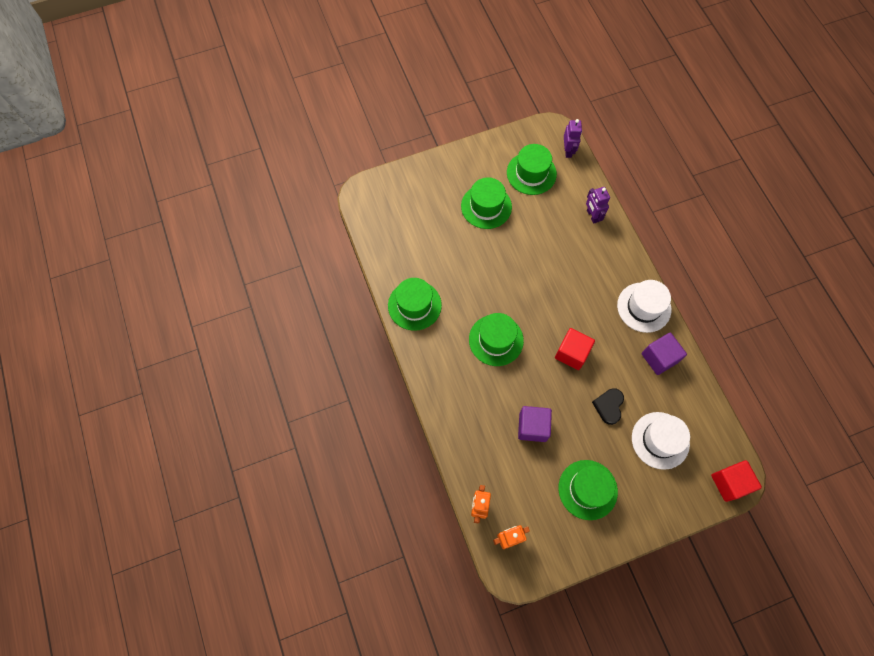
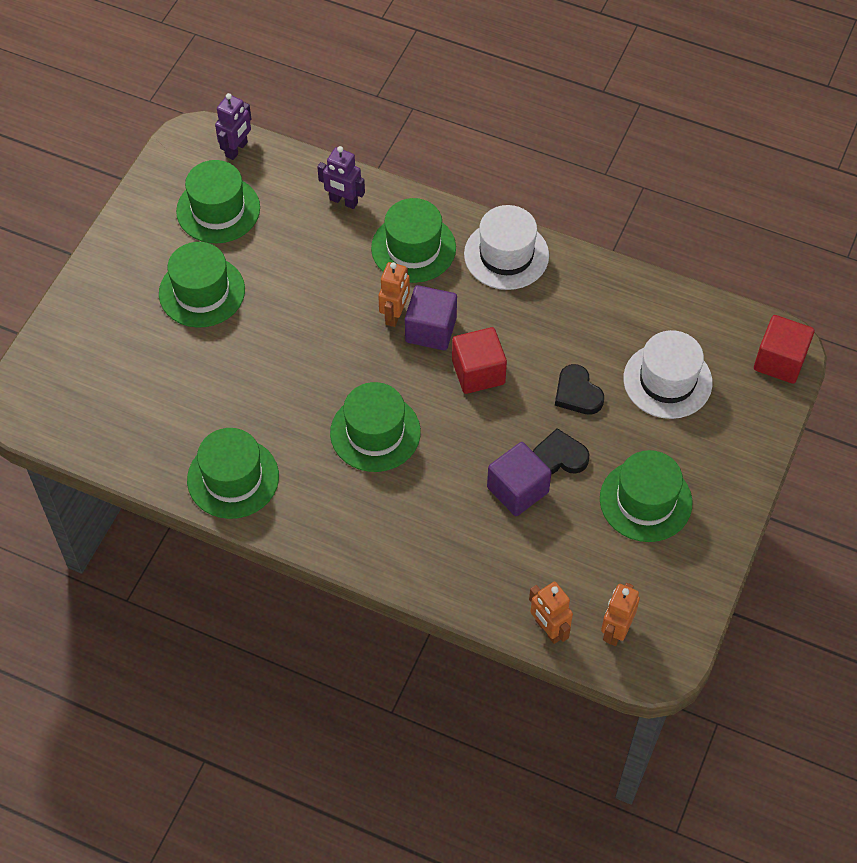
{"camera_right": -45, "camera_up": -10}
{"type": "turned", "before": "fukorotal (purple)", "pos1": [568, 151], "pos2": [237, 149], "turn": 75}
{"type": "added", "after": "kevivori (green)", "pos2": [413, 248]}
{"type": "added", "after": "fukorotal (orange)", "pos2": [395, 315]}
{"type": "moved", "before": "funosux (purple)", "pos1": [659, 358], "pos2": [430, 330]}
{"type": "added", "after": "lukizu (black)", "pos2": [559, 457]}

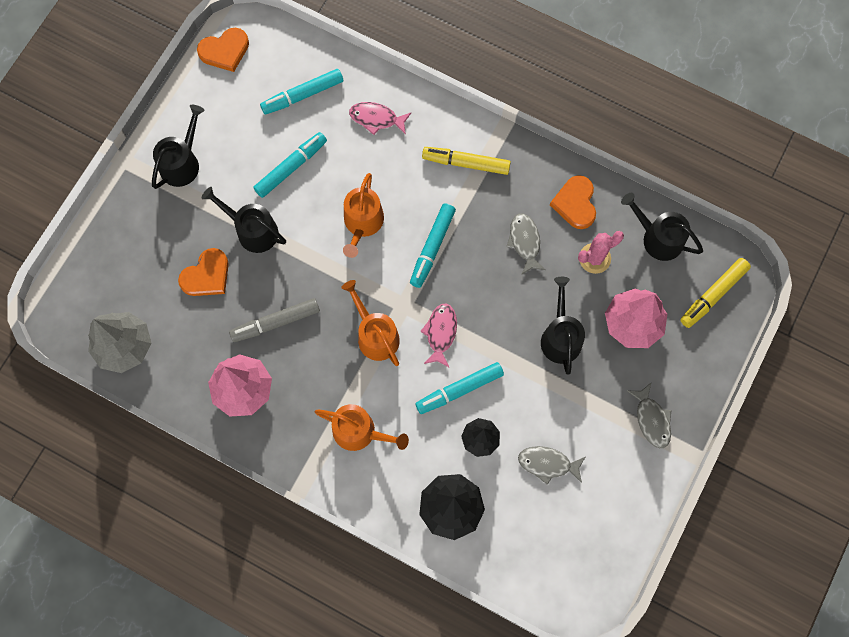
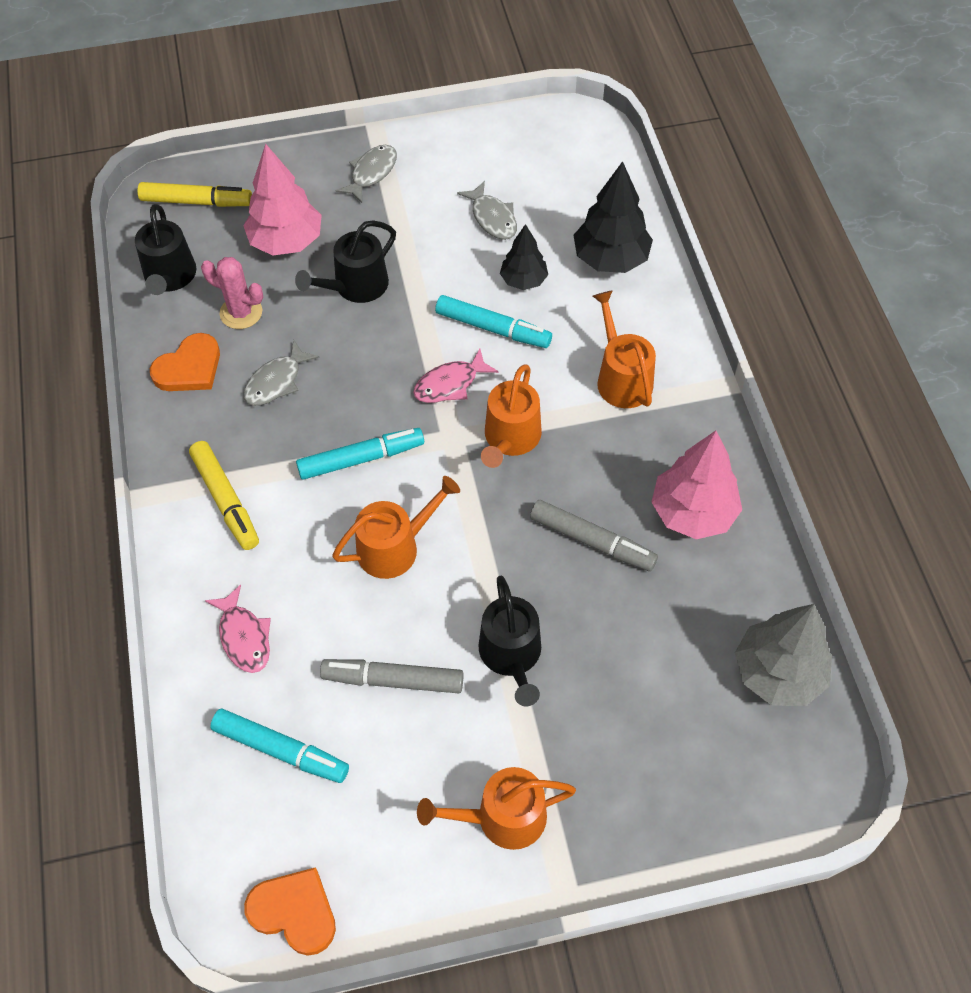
{"camera_right": -130, "camera_up": -15}
{"type": "recoloured", "before": "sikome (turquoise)", "after": "sikome (grey)", "pos1": [291, 168], "pos2": [394, 680]}
{"type": "recoloured", "before": "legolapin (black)", "after": "legolapin (orange)", "pos1": [182, 163], "pos2": [502, 817]}
{"type": "removed", "before": "lukizu (orange)", "pos1": [207, 275]}

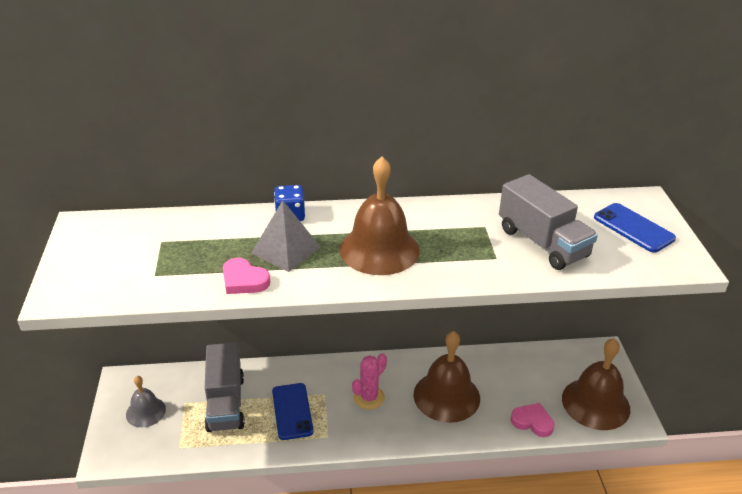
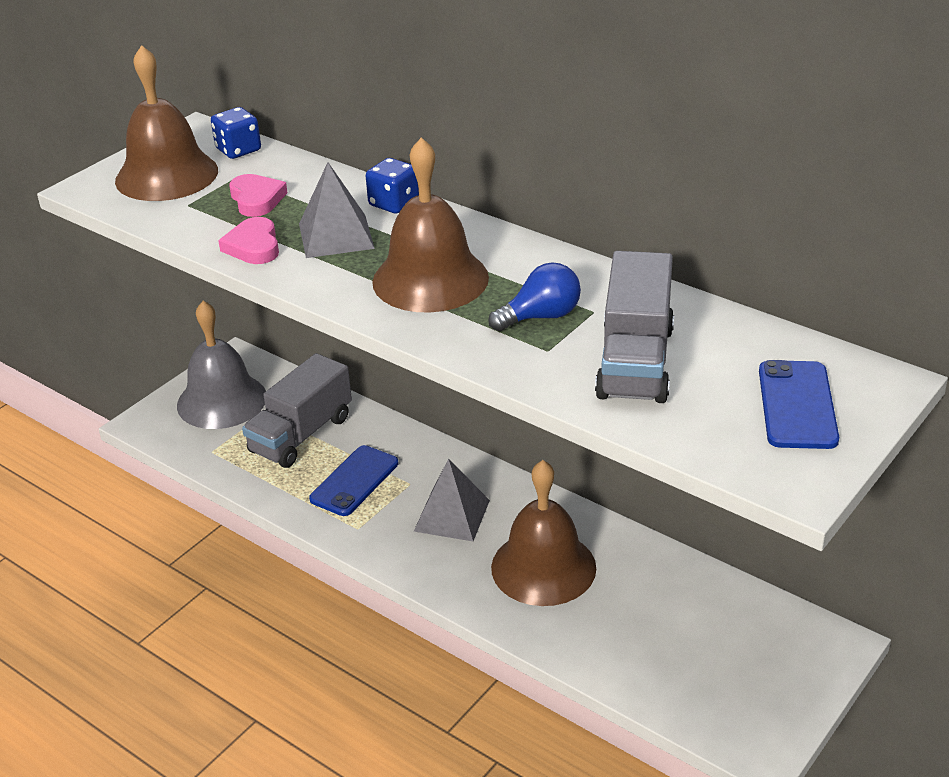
{"camera_right": 45, "camera_up": 0}
{"type": "moved", "before": "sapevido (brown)", "pos1": [595, 403], "pos2": [166, 175]}
{"type": "resized", "before": "sapevido (grey)", "pos1": [146, 412], "pos2": [221, 400], "scale": 1.76}
{"type": "added", "after": "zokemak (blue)", "pos2": [238, 150]}
{"type": "moved", "before": "lukizu (pink)", "pos1": [532, 422], "pos2": [256, 199]}
{"type": "replaced", "before": "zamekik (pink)", "after": "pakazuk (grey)", "pos1": [369, 397], "pos2": [451, 515]}
{"type": "added", "after": "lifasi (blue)", "pos2": [541, 317]}

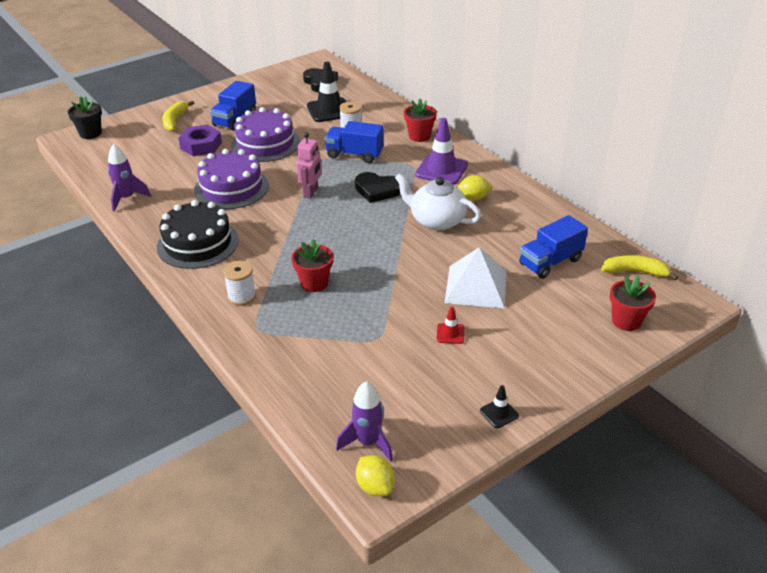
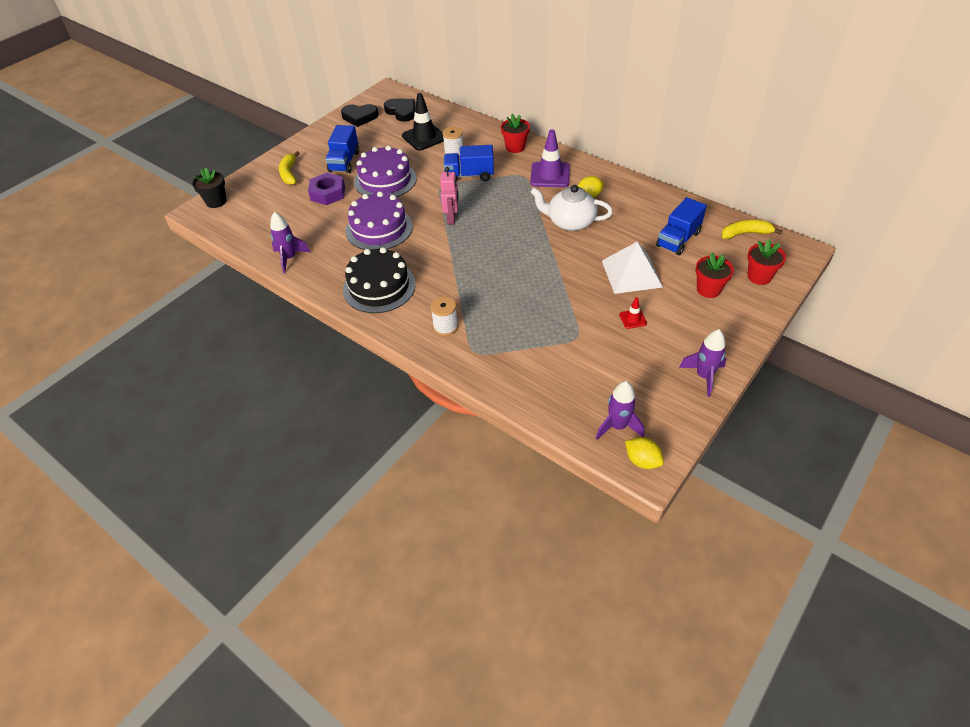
{"camera_right": -15, "camera_up": 10}
{"type": "moved", "before": "lukizu (black)", "pos1": [377, 190], "pos2": [360, 117]}
{"type": "replaced", "before": "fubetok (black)", "after": "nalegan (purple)", "pos1": [499, 413], "pos2": [703, 376]}
{"type": "moved", "before": "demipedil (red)", "pos1": [314, 283], "pos2": [708, 289]}

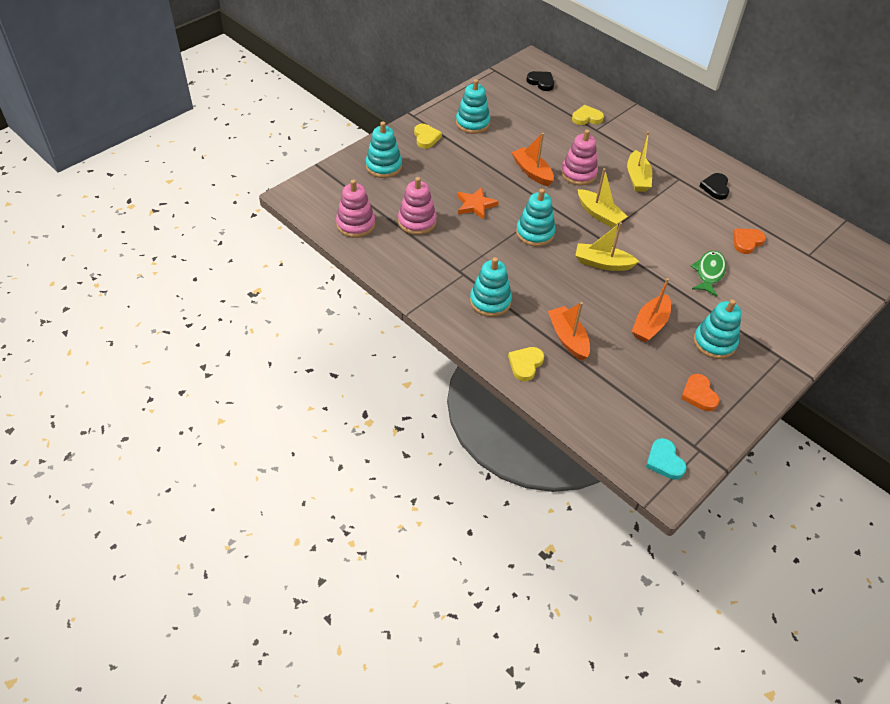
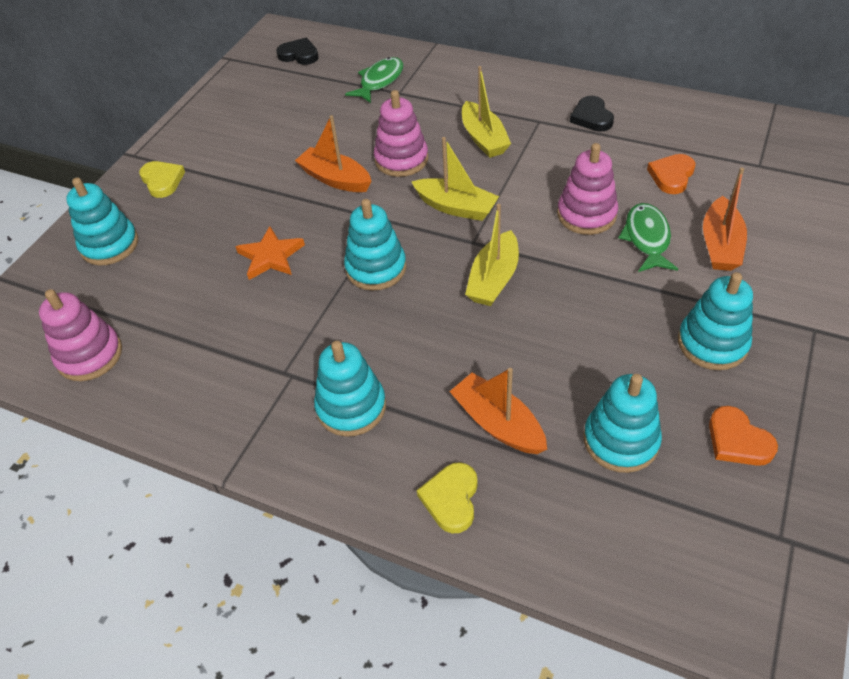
{"camera_right": -15, "camera_up": 0}
{"type": "replaced", "before": "lukizu (yellow)", "after": "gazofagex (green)", "pos1": [586, 118], "pos2": [379, 81]}
{"type": "turned", "before": "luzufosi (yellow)", "pos1": [602, 263], "pos2": [494, 279], "turn": -60}
{"type": "moved", "before": "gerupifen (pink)", "pos1": [417, 222], "pos2": [586, 215]}
{"type": "moved", "before": "gerupifen (turquoise)", "pos1": [472, 123], "pos2": [620, 440]}
{"type": "moved", "before": "luzufosi (orange)", "pos1": [650, 324], "pos2": [720, 245]}
{"type": "removed", "before": "lukizu (turquoise)", "pos1": [664, 461]}

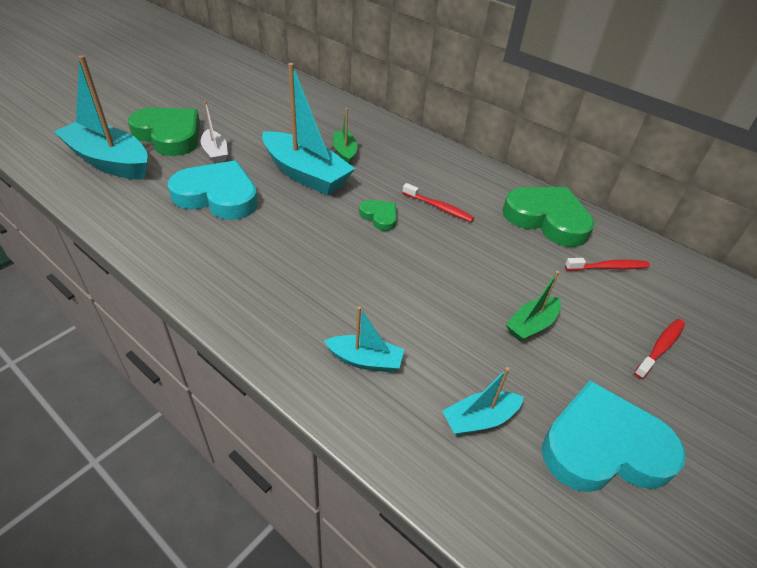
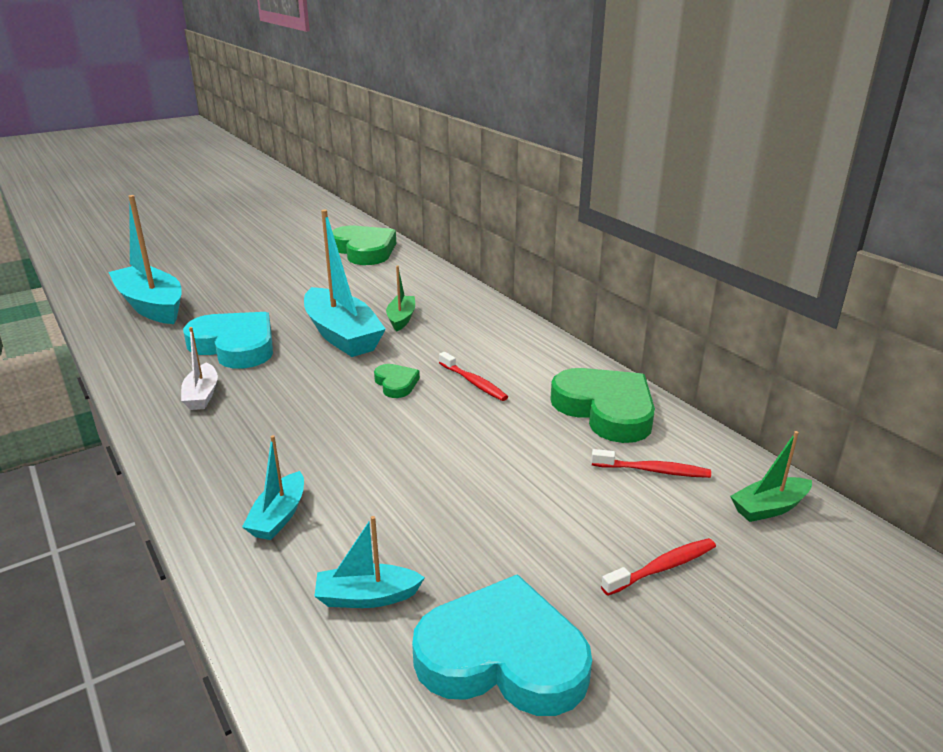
{"camera_right": 20, "camera_up": -15}
{"type": "moved", "before": "luzufosi (white)", "pos1": [215, 153], "pos2": [202, 395]}
{"type": "turned", "before": "luzufosi (turquoise)", "pos1": [365, 360], "pos2": [279, 516], "turn": 75}
{"type": "moved", "before": "lukizu (green)", "pos1": [169, 135], "pos2": [364, 250]}
{"type": "moved", "before": "luzufosi (green)", "pos1": [531, 325], "pos2": [769, 508]}

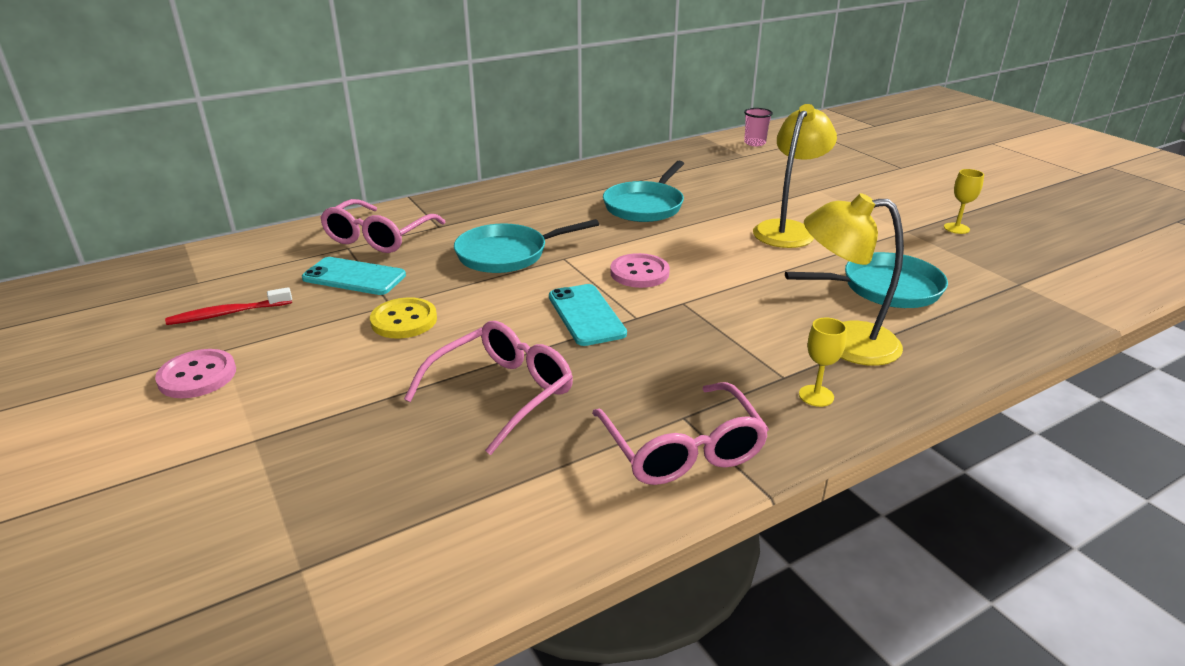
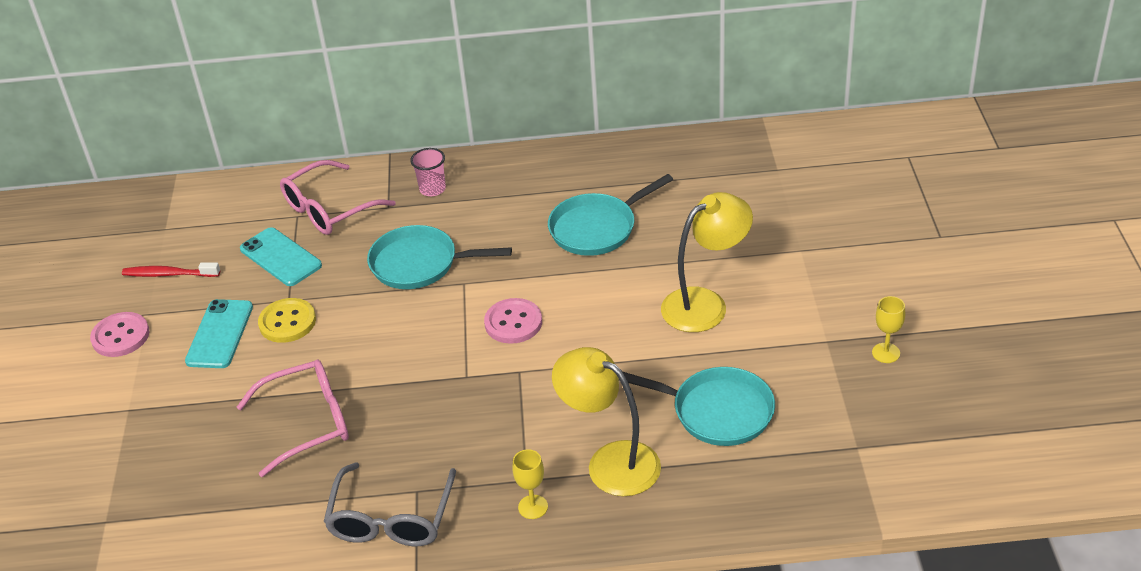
{"camera_right": 30, "camera_up": 10}
{"type": "moved", "before": "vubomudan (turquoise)", "pos1": [586, 315], "pos2": [220, 334]}
{"type": "recoloured", "before": "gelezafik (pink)", "after": "gelezafik (grey)", "pos1": [682, 449], "pos2": [391, 519]}
{"type": "moved", "before": "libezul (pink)", "pos1": [754, 143], "pos2": [432, 189]}

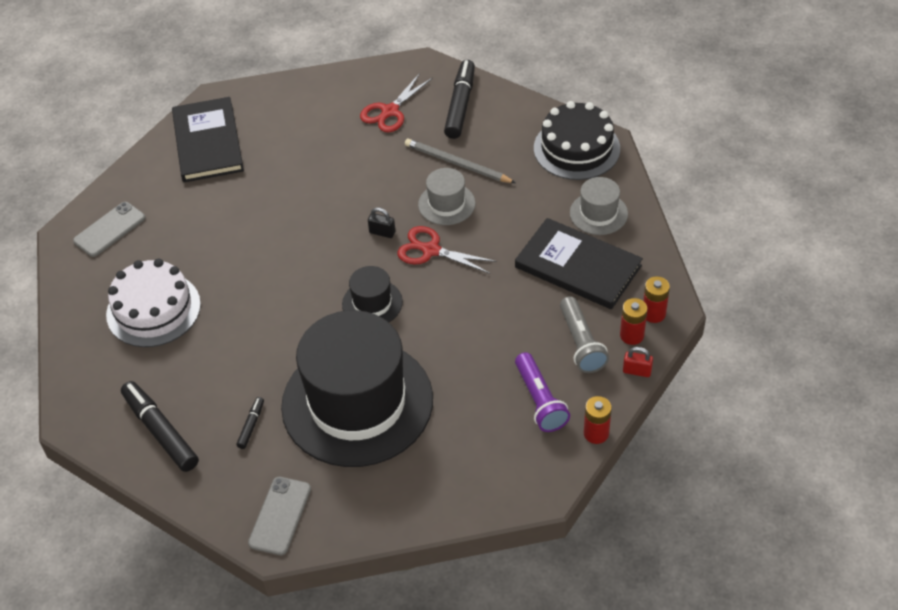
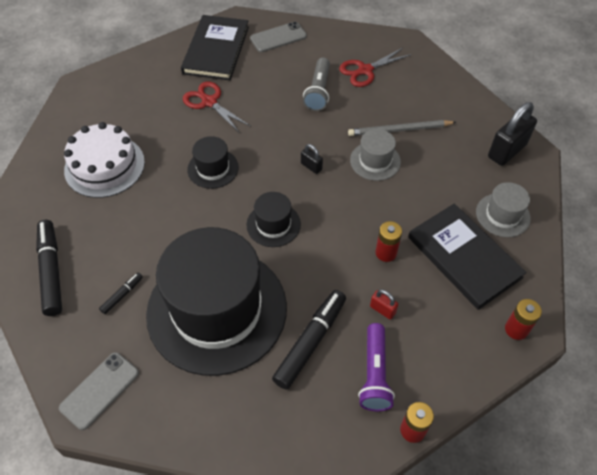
{"camera_right": 20, "camera_up": 5}
{"type": "moved", "before": "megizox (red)", "pos1": [431, 250], "pos2": [209, 102]}
{"type": "added", "after": "kevivori (black)", "pos2": [213, 168]}
{"type": "moved", "before": "vubomudan (grey)", "pos1": [109, 229], "pos2": [278, 37]}
{"type": "moved", "before": "sikome (black)", "pos1": [460, 105], "pos2": [310, 342]}
{"type": "moved", "before": "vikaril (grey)", "pos1": [581, 343], "pos2": [318, 91]}
{"type": "turned", "before": "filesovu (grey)", "pos1": [457, 163], "pos2": [399, 130], "turn": -60}
{"type": "moved", "before": "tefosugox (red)", "pos1": [637, 371], "pos2": [382, 310]}
{"type": "moved", "before": "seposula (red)", "pos1": [632, 335], "pos2": [386, 253]}
{"type": "replaced", "before": "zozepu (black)", "after": "tefosugox (black)", "pos1": [576, 148], "pos2": [507, 151]}

